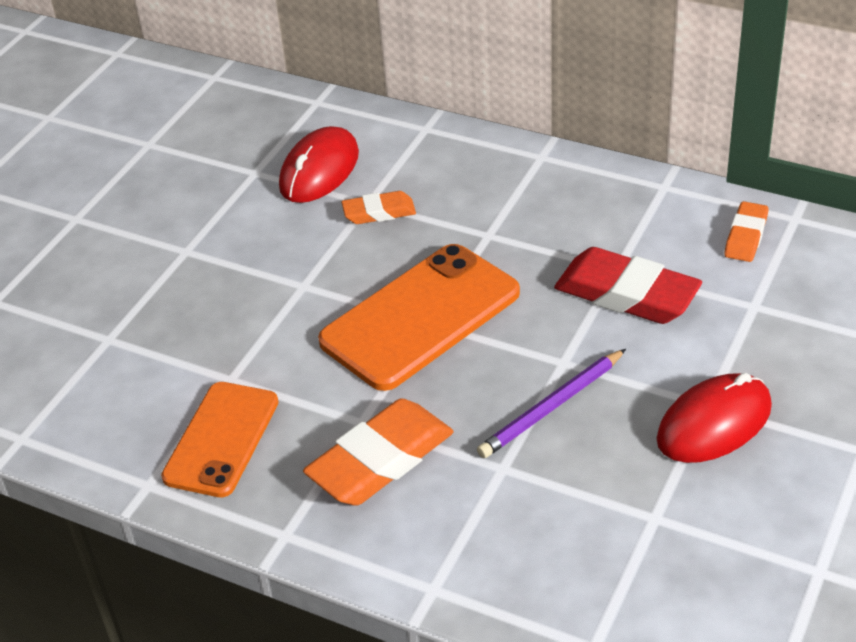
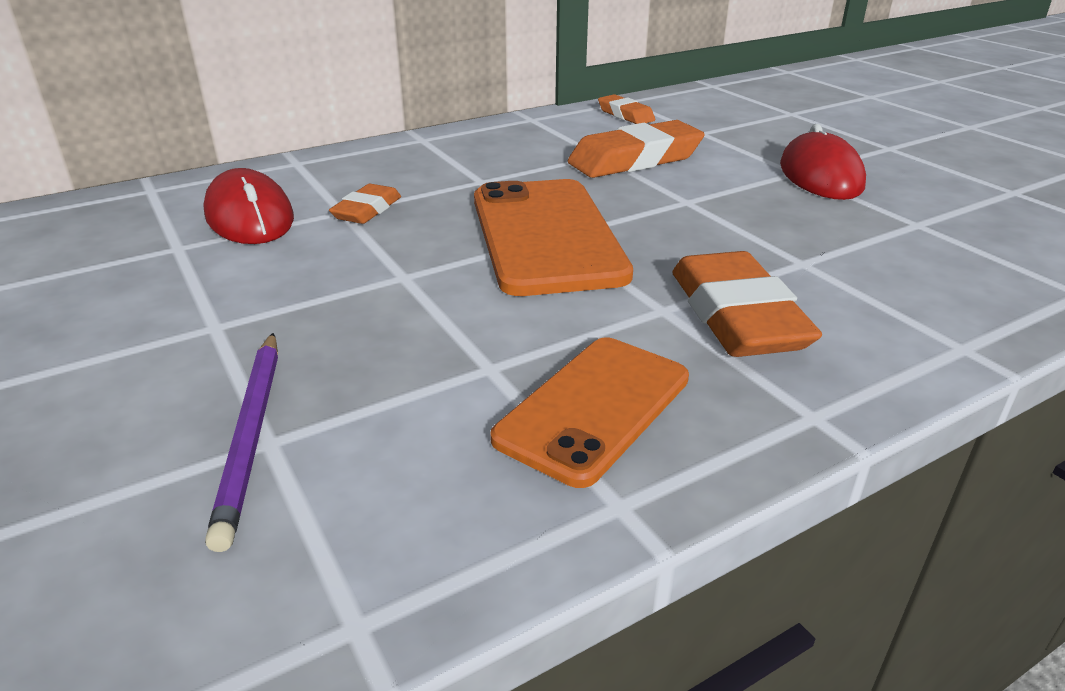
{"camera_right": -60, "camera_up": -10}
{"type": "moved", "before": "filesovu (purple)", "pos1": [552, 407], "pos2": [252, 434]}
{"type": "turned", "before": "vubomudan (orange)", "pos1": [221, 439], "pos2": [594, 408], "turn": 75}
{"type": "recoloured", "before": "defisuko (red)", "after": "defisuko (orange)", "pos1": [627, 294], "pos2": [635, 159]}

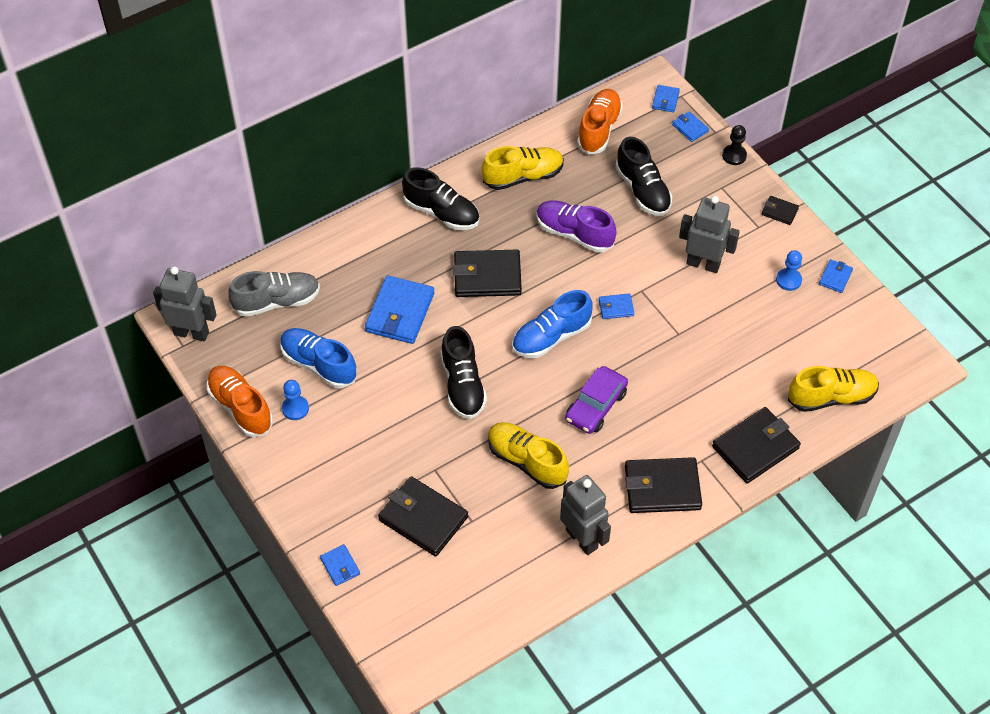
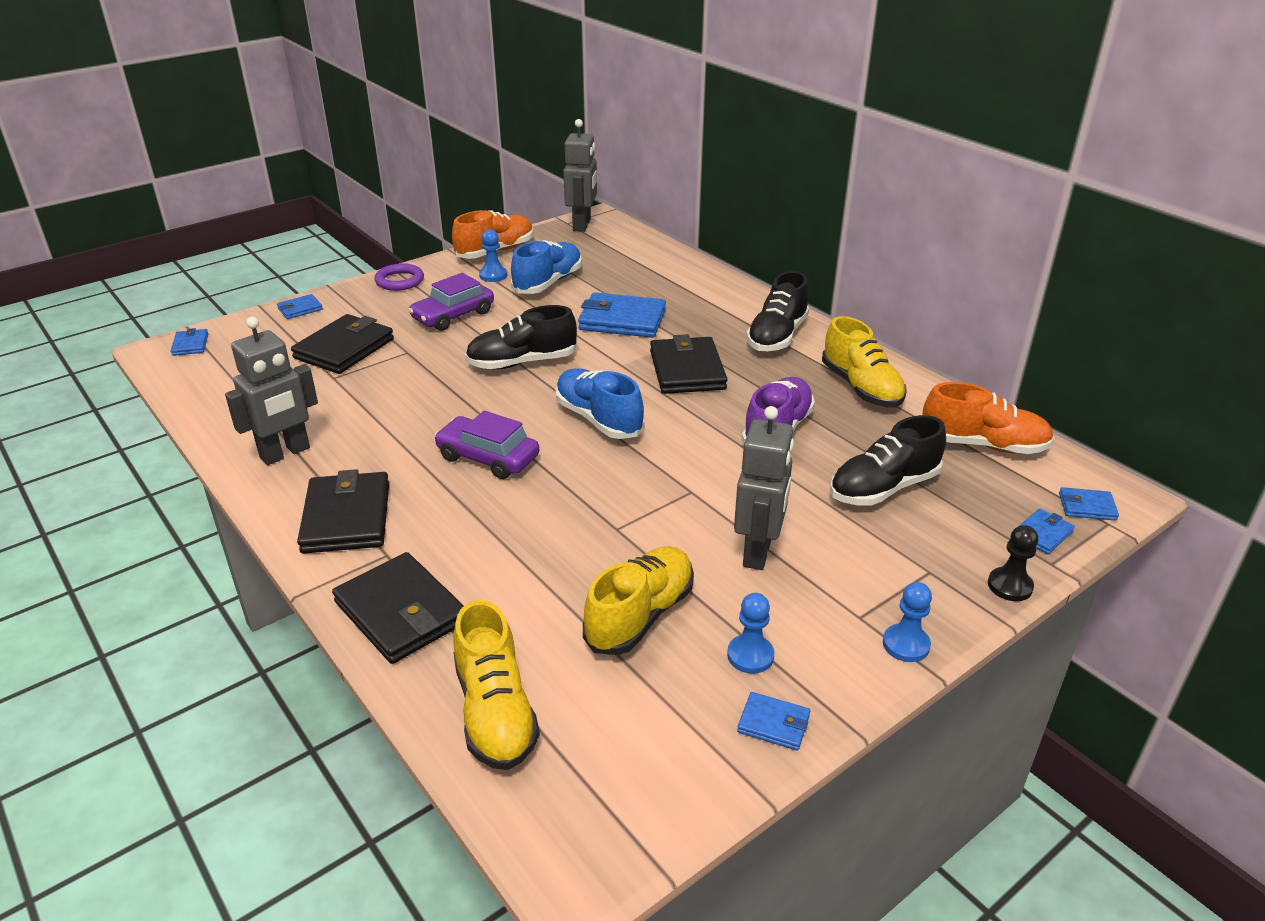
{"camera_right": 85, "camera_up": -20}
{"type": "moved", "before": "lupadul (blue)", "pos1": [616, 308], "pos2": [190, 345]}
{"type": "added", "after": "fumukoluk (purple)", "pos2": [399, 281]}
{"type": "added", "after": "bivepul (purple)", "pos2": [453, 315]}
{"type": "moved", "before": "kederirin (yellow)", "pos1": [527, 461], "pos2": [640, 615]}
{"type": "replaced", "before": "lupadul (black)", "after": "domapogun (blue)", "pos1": [779, 212], "pos2": [906, 644]}
{"type": "removed", "before": "kederirin (grey)", "pos1": [277, 301]}

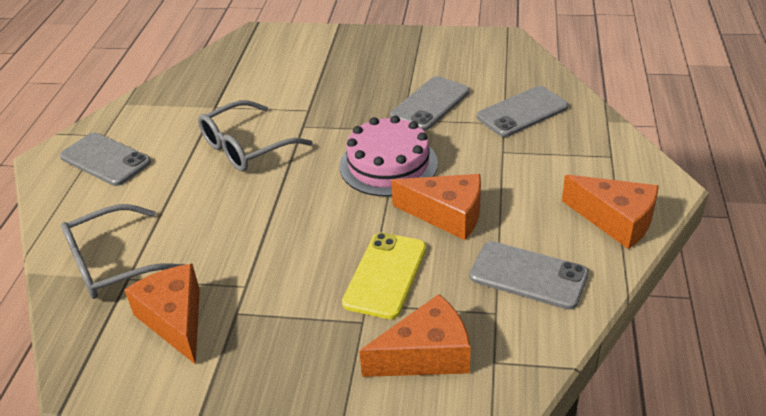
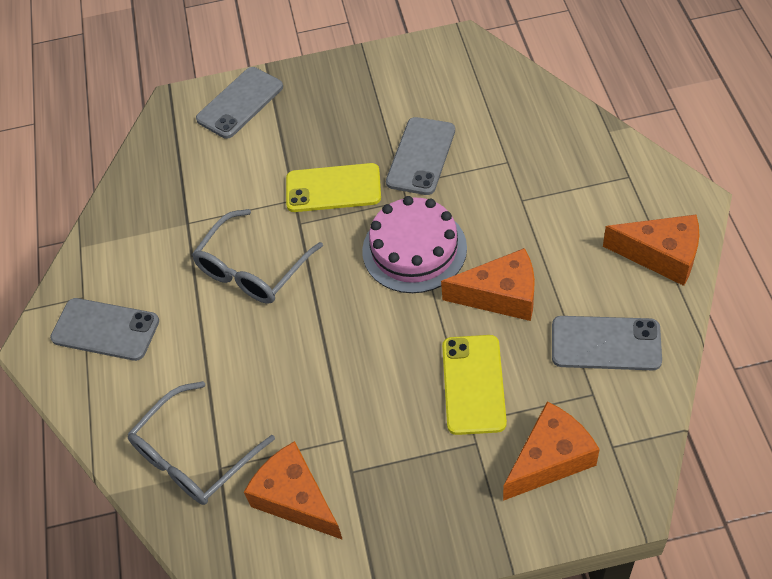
{"camera_right": -15, "camera_up": 15}
{"type": "moved", "before": "vubomudan (grey)", "pos1": [522, 112], "pos2": [240, 103]}
{"type": "added", "after": "vubomudan (yellow)", "pos2": [333, 188]}

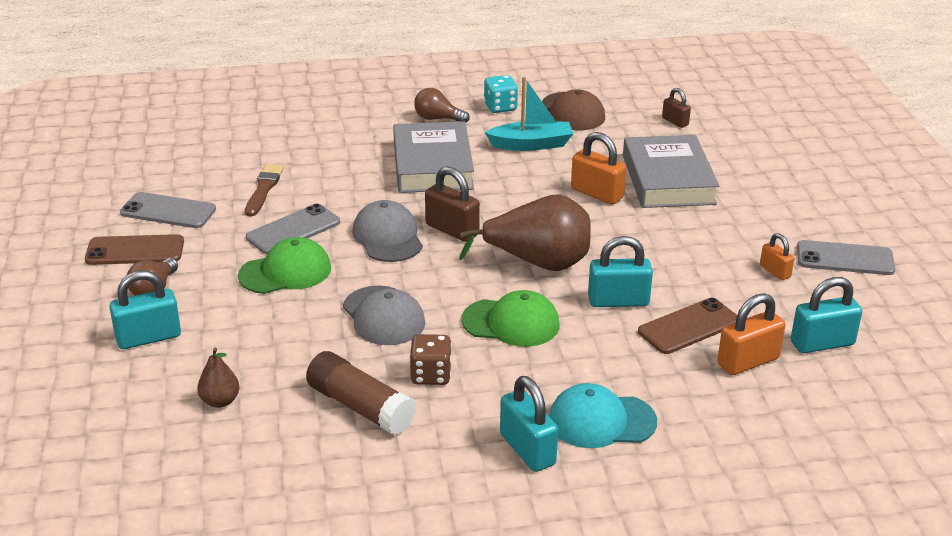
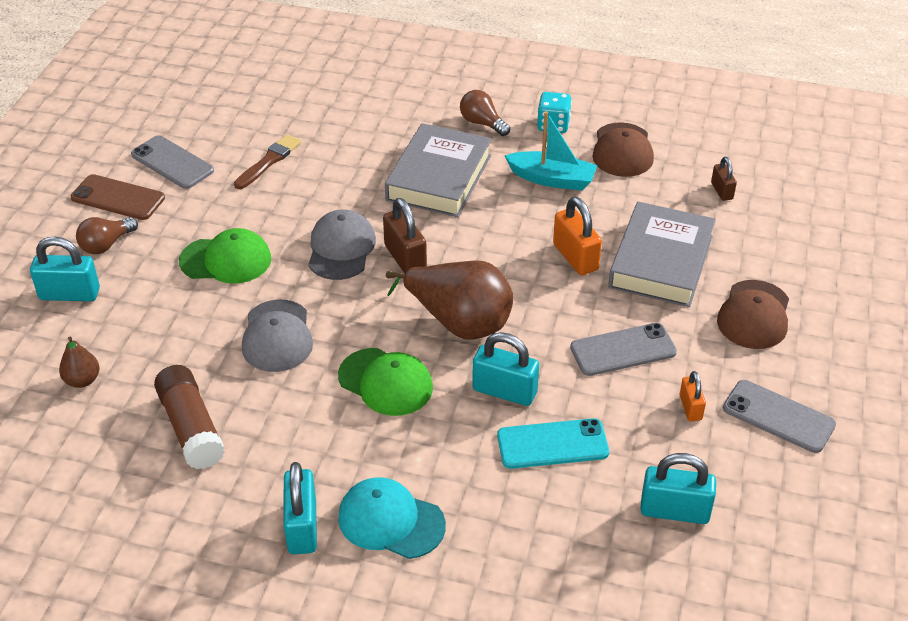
{"camera_right": 25, "camera_up": 10}
{"type": "recoloured", "before": "vubomudan (brown)", "after": "vubomudan (turquoise)", "pos1": [689, 326], "pos2": [552, 444]}
{"type": "moved", "before": "vubomudan (grey)", "pos1": [293, 230], "pos2": [623, 350]}
{"type": "added", "after": "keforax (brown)", "pos2": [754, 315]}
{"type": "removed", "before": "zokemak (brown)", "pos1": [431, 375]}
{"type": "removed", "before": "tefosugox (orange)", "pos1": [748, 361]}

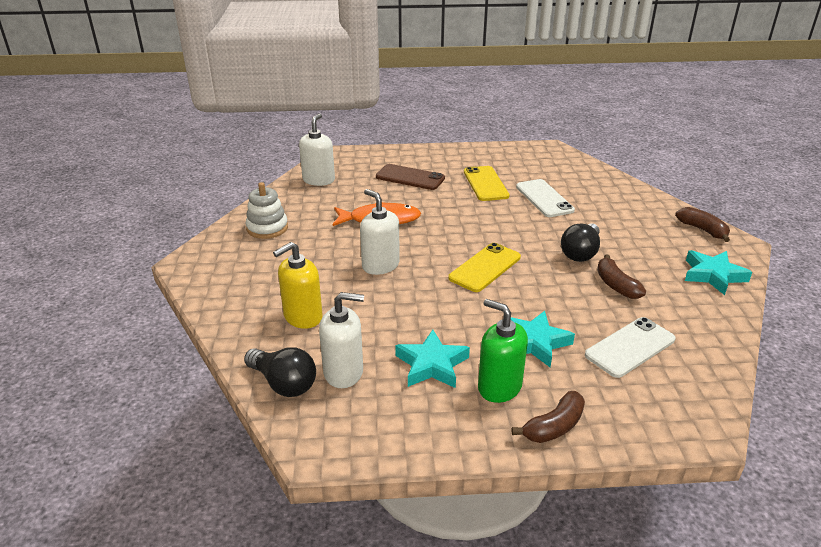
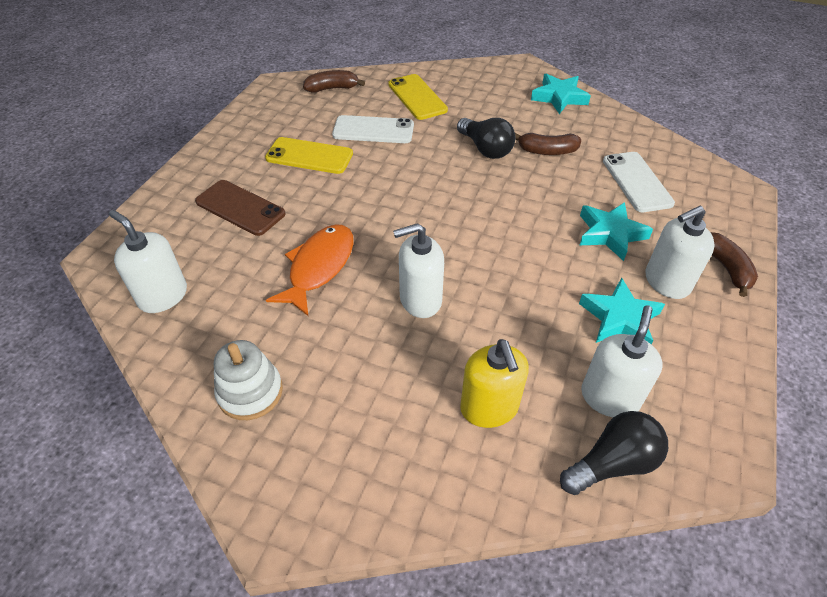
{"camera_right": -65, "camera_up": 15}
{"type": "turned", "before": "vubomudan (brown)", "pos1": [410, 177], "pos2": [240, 208], "turn": 75}
{"type": "moved", "before": "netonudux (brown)", "pos1": [702, 230], "pos2": [332, 88]}
{"type": "moved", "before": "vubomudan (yellow)", "pos1": [485, 267], "pos2": [417, 97]}
{"type": "recoloured", "before": "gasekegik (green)", "after": "gasekegik (white)", "pos1": [499, 387], "pos2": [666, 282]}

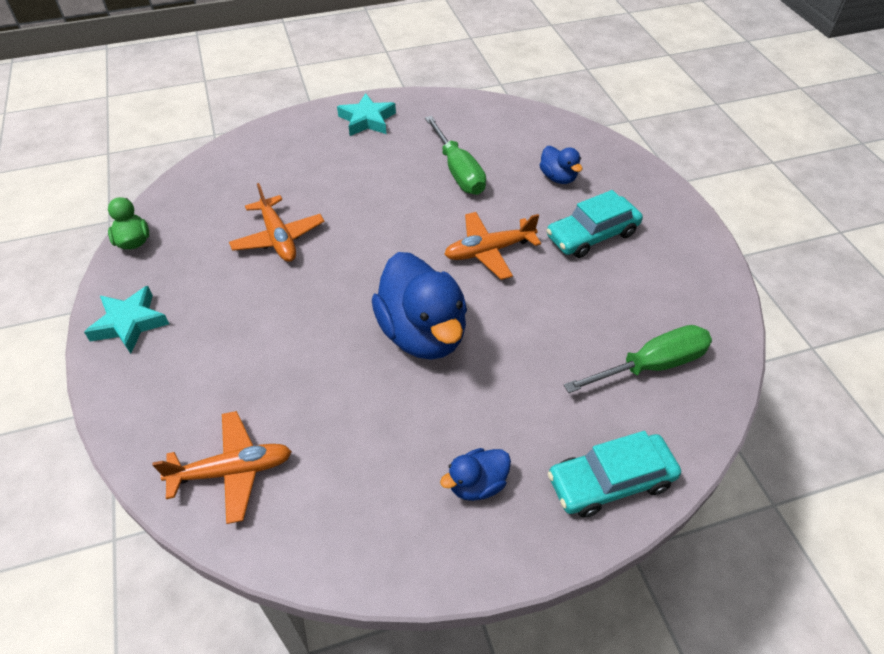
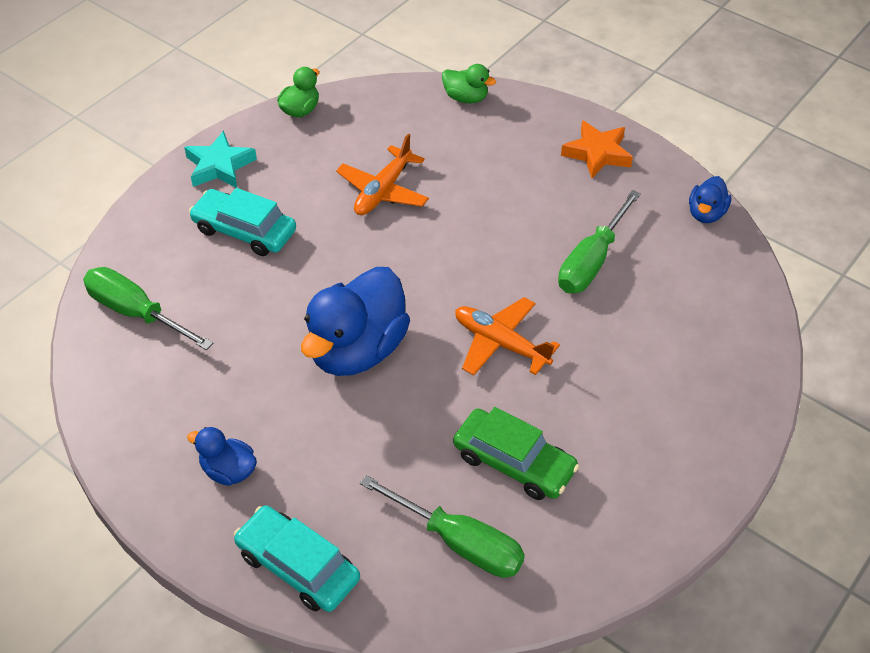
{"camera_right": 55, "camera_up": 0}
{"type": "replaced", "before": "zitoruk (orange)", "after": "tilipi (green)", "pos1": [232, 471], "pos2": [135, 312]}
{"type": "moved", "before": "bivepul (turquoise)", "pos1": [592, 235], "pos2": [244, 230]}
{"type": "added", "after": "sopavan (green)", "pos2": [466, 98]}
{"type": "added", "after": "bivepul (green)", "pos2": [514, 462]}
{"type": "recoloured", "before": "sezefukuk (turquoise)", "after": "sezefukuk (orange)", "pos1": [367, 120], "pos2": [597, 153]}
{"type": "moved", "before": "sopavan (blue)", "pos1": [558, 178], "pos2": [706, 214]}

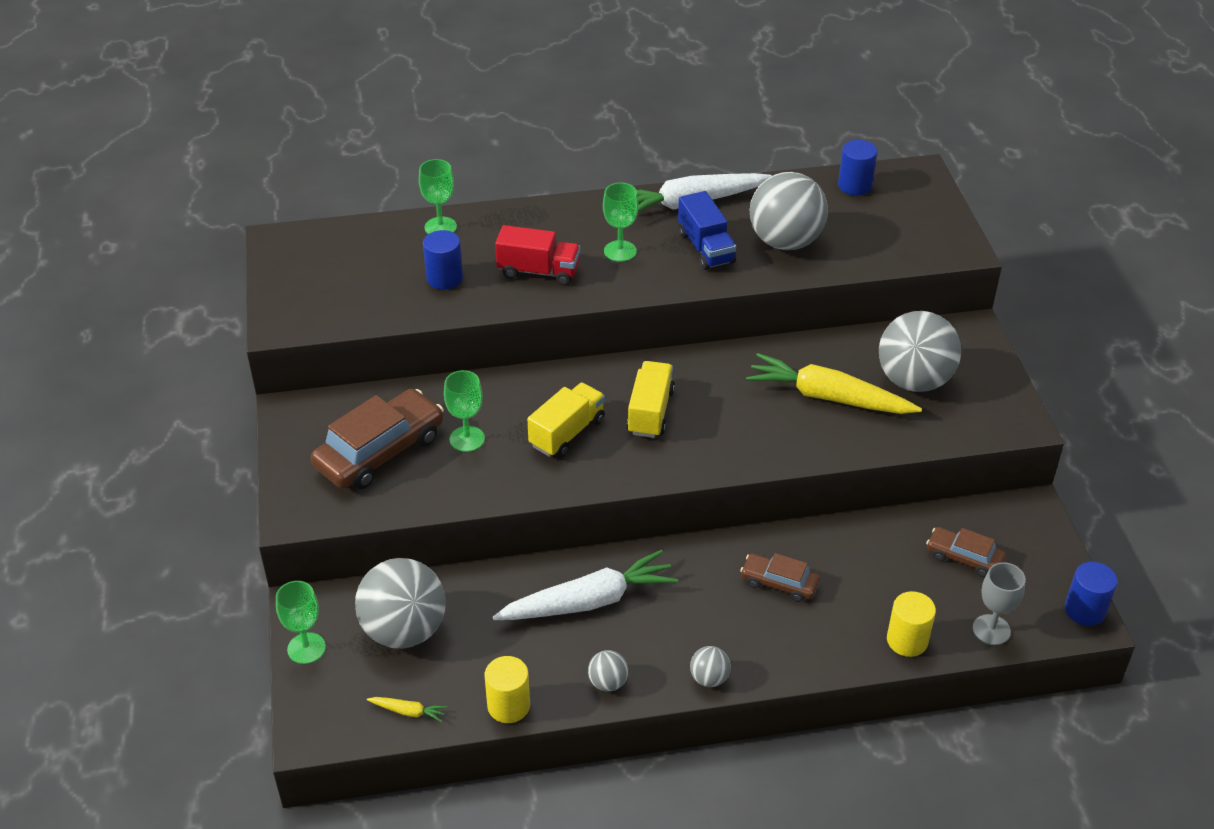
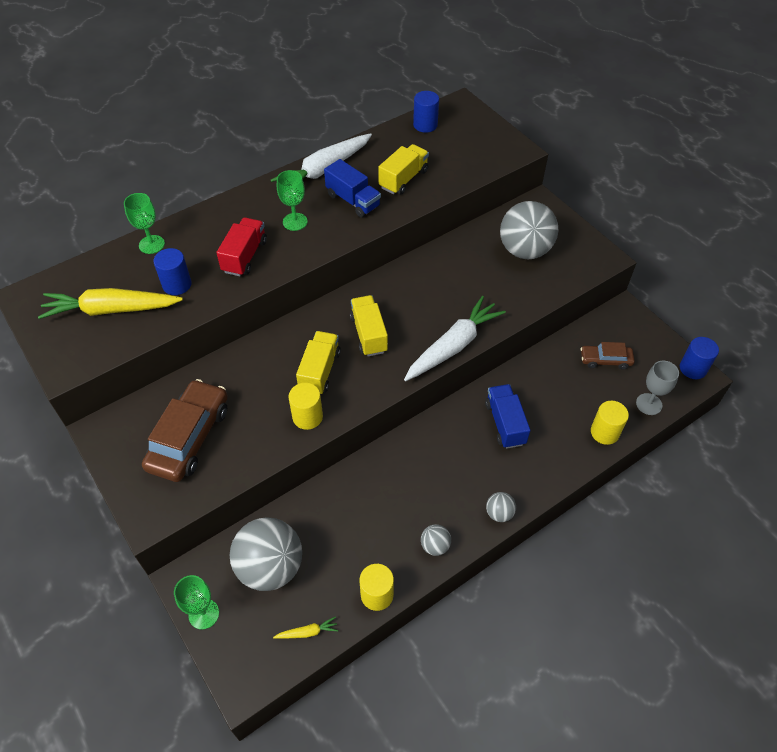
{"camera_right": -25, "camera_up": 10}
{"type": "moved", "before": "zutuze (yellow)", "pos1": [828, 397], "pos2": [111, 310]}
{"type": "turned", "before": "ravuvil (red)", "pos1": [538, 271], "pos2": [245, 256], "turn": -60}
{"type": "added", "after": "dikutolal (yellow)", "pos2": [307, 417]}
{"type": "replaced", "before": "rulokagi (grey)", "after": "ravuvil (yellow)", "pos1": [785, 241], "pos2": [403, 179]}
{"type": "moved", "before": "zutuze (white)", "pos1": [588, 601], "pos2": [453, 346]}
{"type": "replaced", "before": "bivepul (brown)", "after": "ravuvil (blue)", "pos1": [779, 583], "pos2": [505, 423]}
{"type": "removed", "before": "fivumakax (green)", "pos1": [467, 439]}

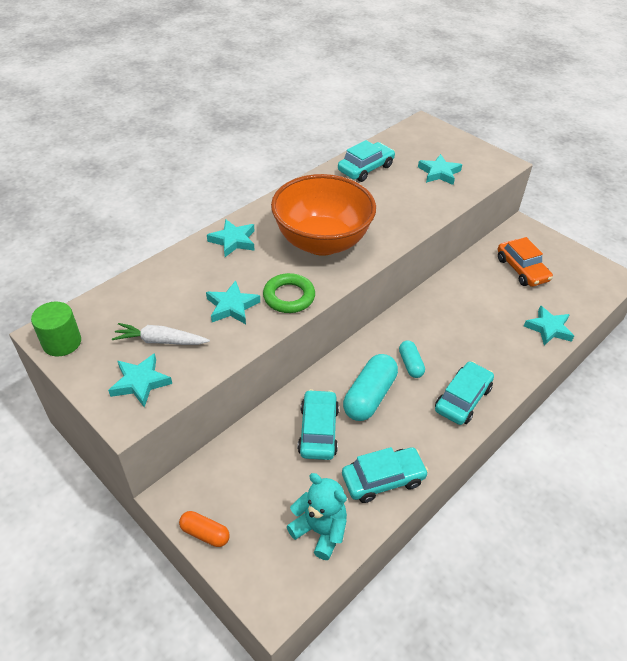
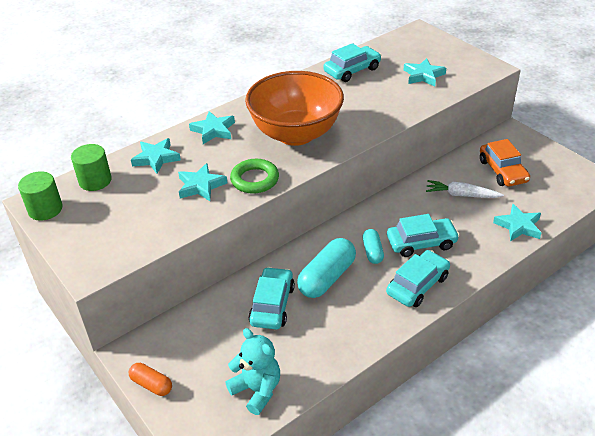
{"camera_right": 10, "camera_up": -5}
{"type": "added", "after": "dikutolal (green)", "pos2": [95, 181]}
{"type": "moved", "before": "sezefukuk (turquoise)", "pos1": [140, 382], "pos2": [156, 158]}
{"type": "moved", "before": "bivepul (turquoise)", "pos1": [383, 479], "pos2": [421, 243]}
{"type": "moved", "before": "zutuze (white)", "pos1": [160, 341], "pos2": [461, 195]}

